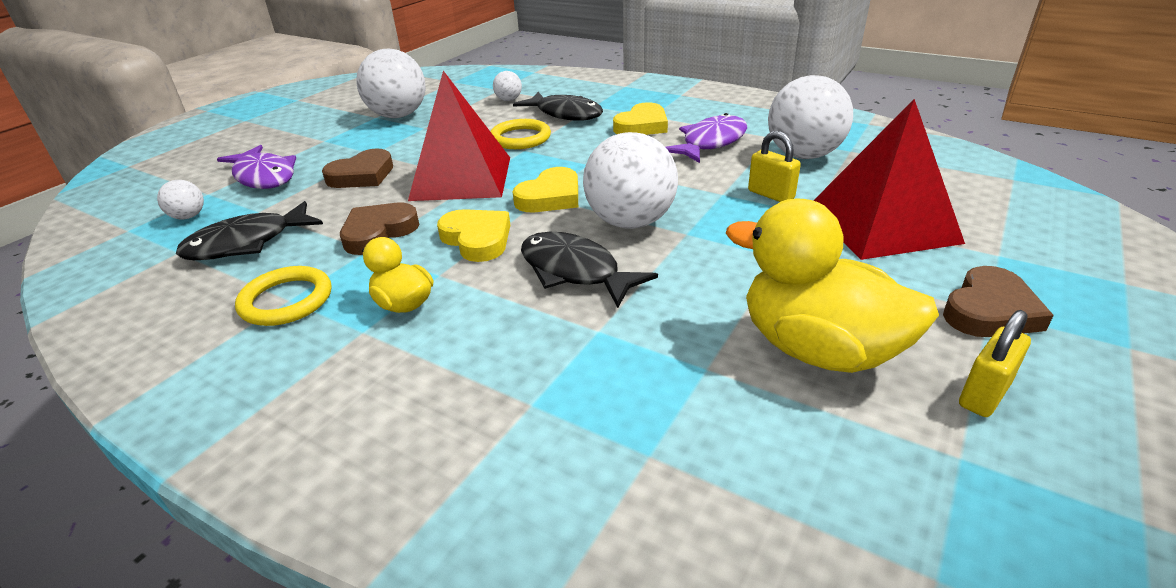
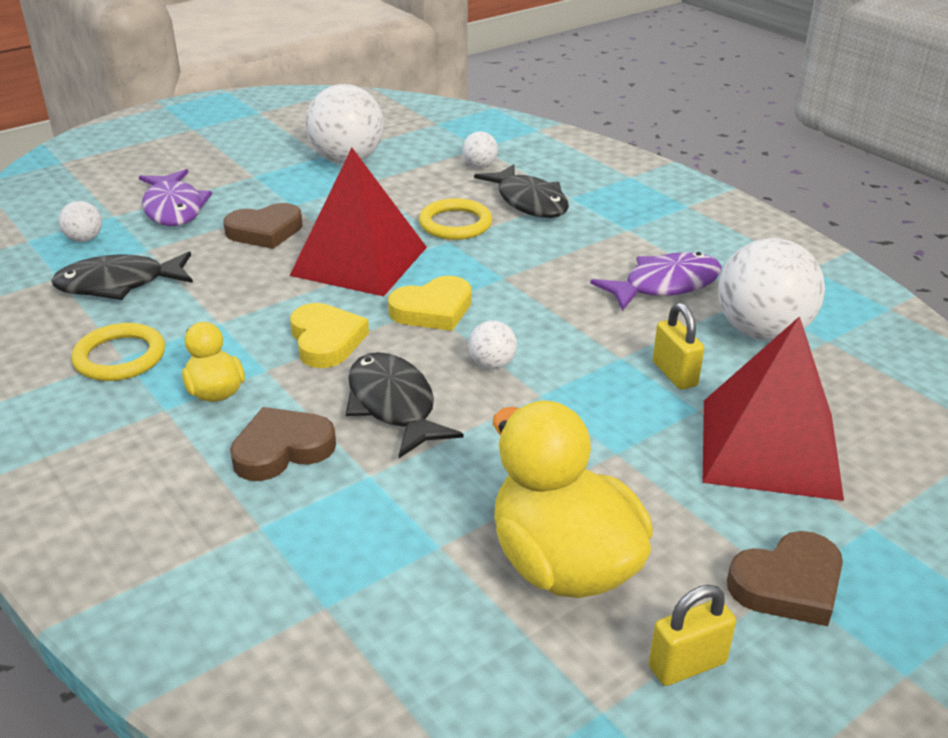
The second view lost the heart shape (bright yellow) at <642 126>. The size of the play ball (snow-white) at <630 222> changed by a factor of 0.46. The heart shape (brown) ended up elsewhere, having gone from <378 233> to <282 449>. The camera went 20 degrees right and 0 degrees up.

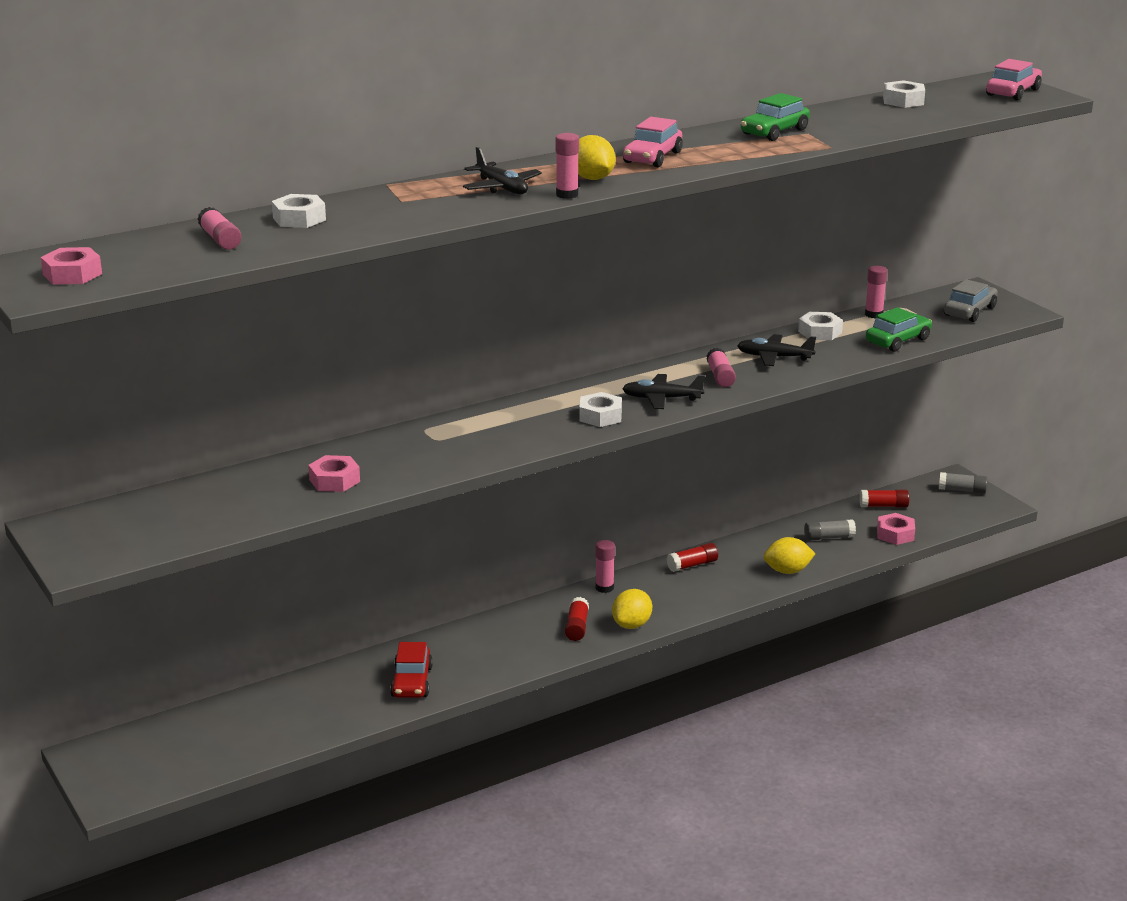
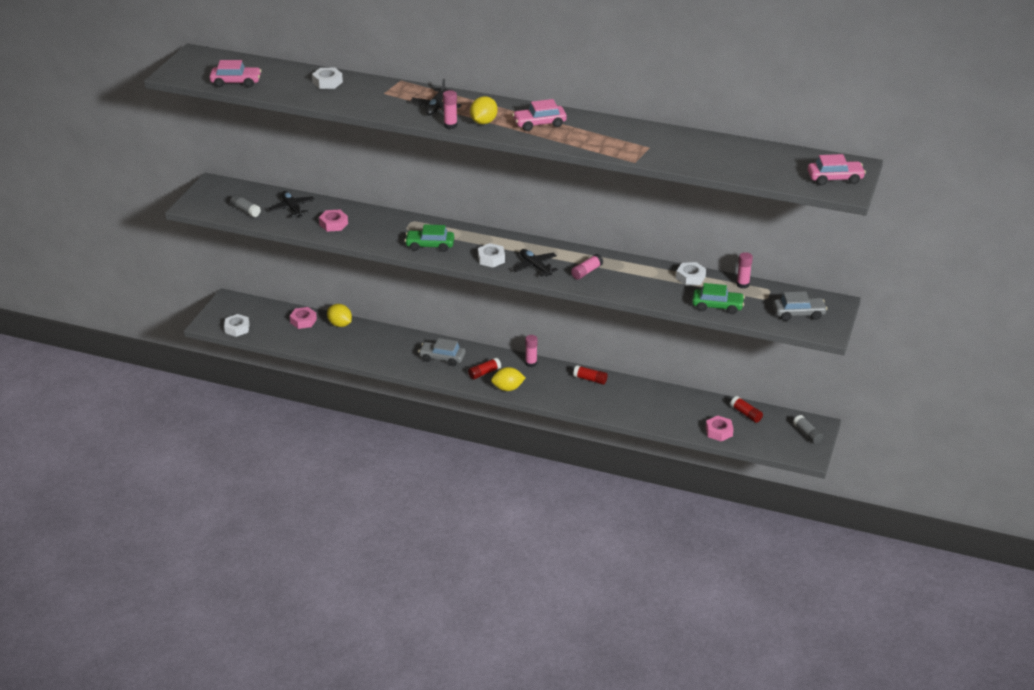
The hexagon nut (snow-white) ended up elsewhere, having gone from <903 101> to <237 328>. The automobile (emerald) ended up elsewhere, having gone from <774 132> to <430 245>. The second view lost the stick of glue (rose-pink) at <220 239>. The hexagon nut (rose-pink) ended up elsewhere, having gone from <72 274> to <303 321>. The toy plane (jet-black) ended up elsewhere, having gone from <774 357> to <292 208>. The stick of glue (grey) ended up elsewhere, having gone from <829 537> to <245 210>. The citrus fruit (bright yellow) ended up elsewhere, having gone from <787 571> to <340 324>. The second view lost the automobile (crimson) at <411 682>. The second view gained the automobile (rose-pink) at <236 82>. The second view gained the automobile (grey) at <442 358>. The camera went 50 degrees right and 10 degrees up.

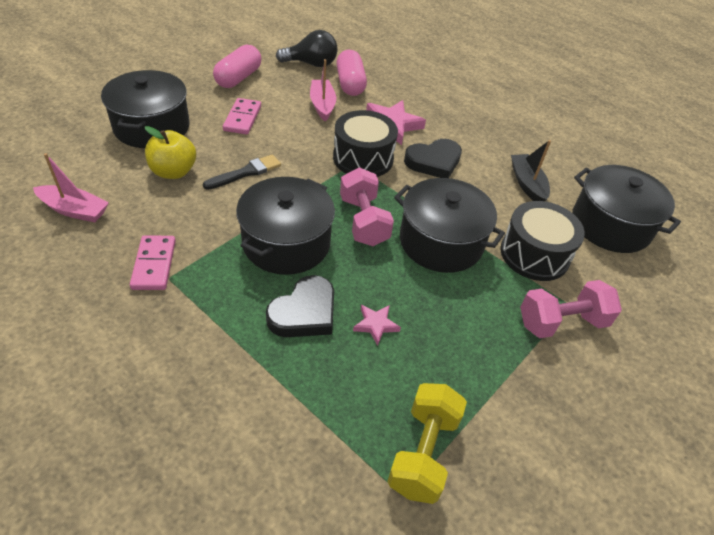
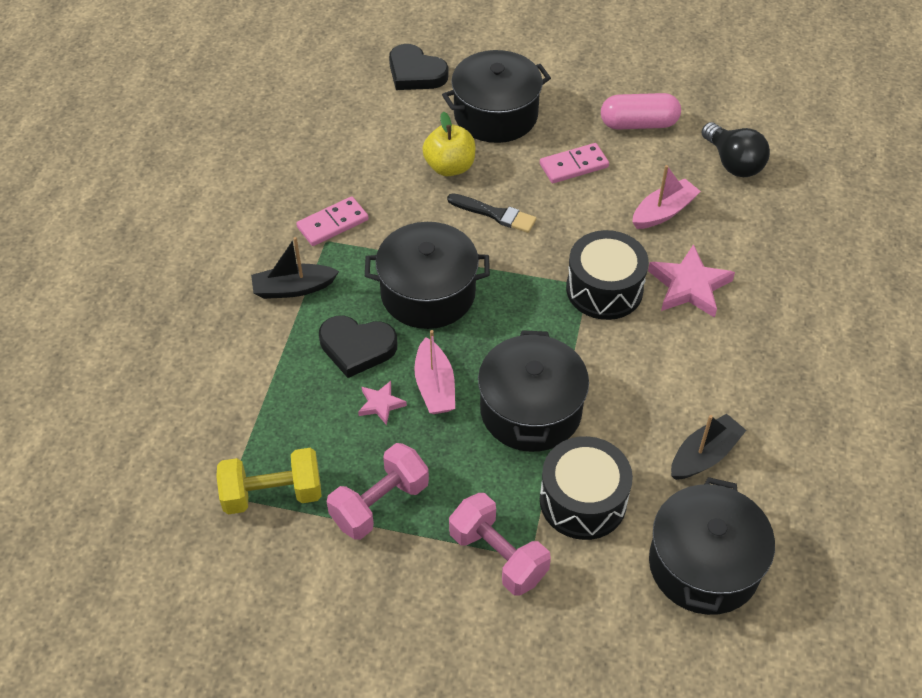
The second view lost the capsule (rose-pink) at <350 84>. The heart shape (jet-black) ended up elsewhere, having gone from <434 162> to <415 73>. The boat (rose-pink) ended up elsewhere, having gone from <74 210> to <435 386>. The free weight (rose-pink) ended up elsewhere, having gone from <363 221> to <380 504>. The second view gained the boat (jet-black) at <293 288>. The camera went 65 degrees right and 5 degrees up.

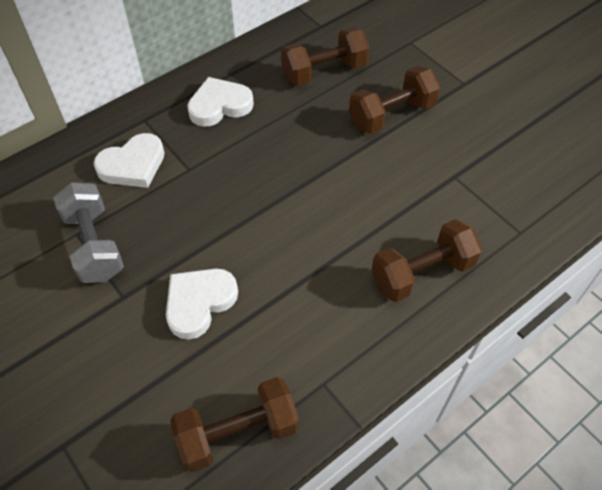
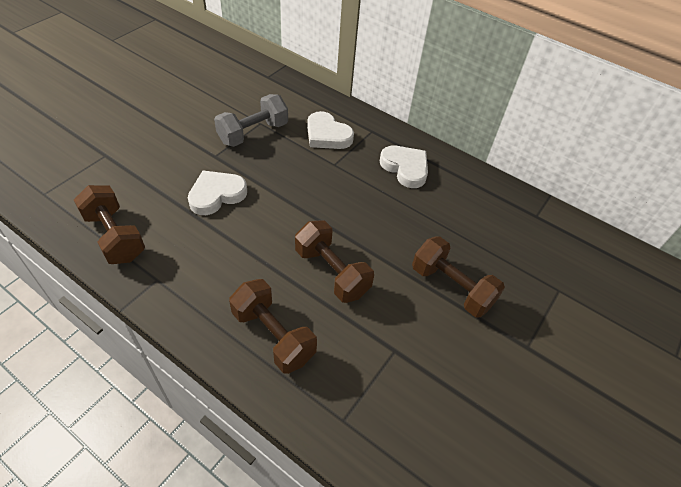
The free weight (brown) ended up elsewhere, having gone from <324 71> to <332 272>. The heart shape (snow-white) at <199 303> ended up facing another way, 60 degrees counterclockwise from before. The camera went 70 degrees right and 5 degrees down.

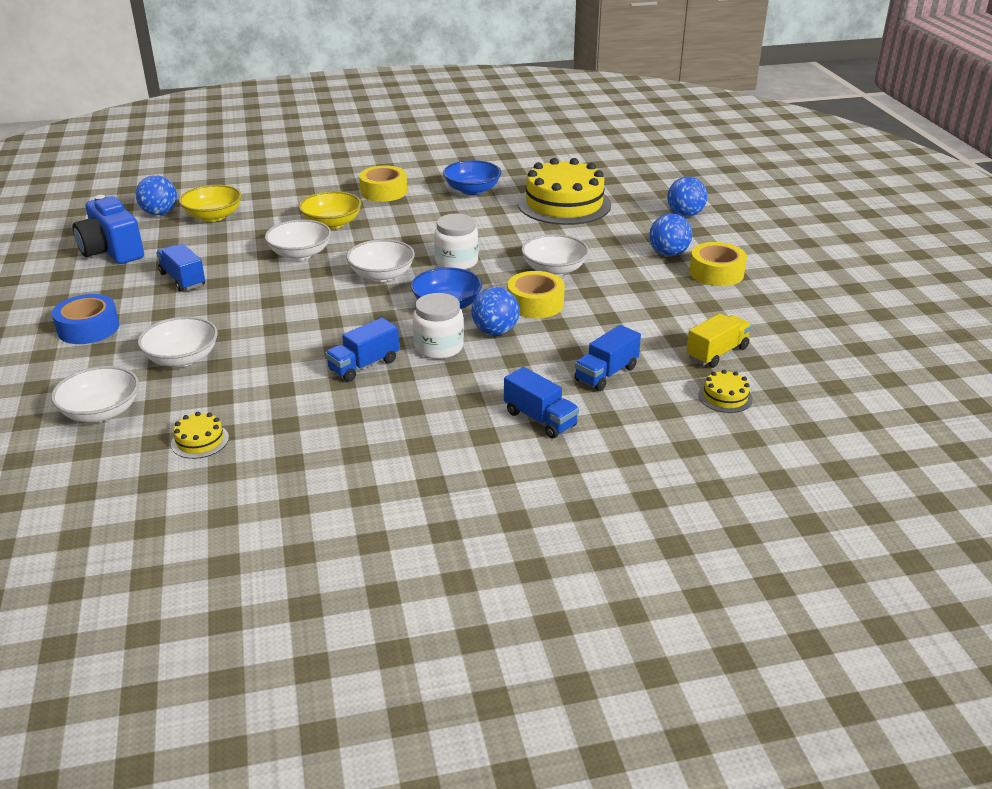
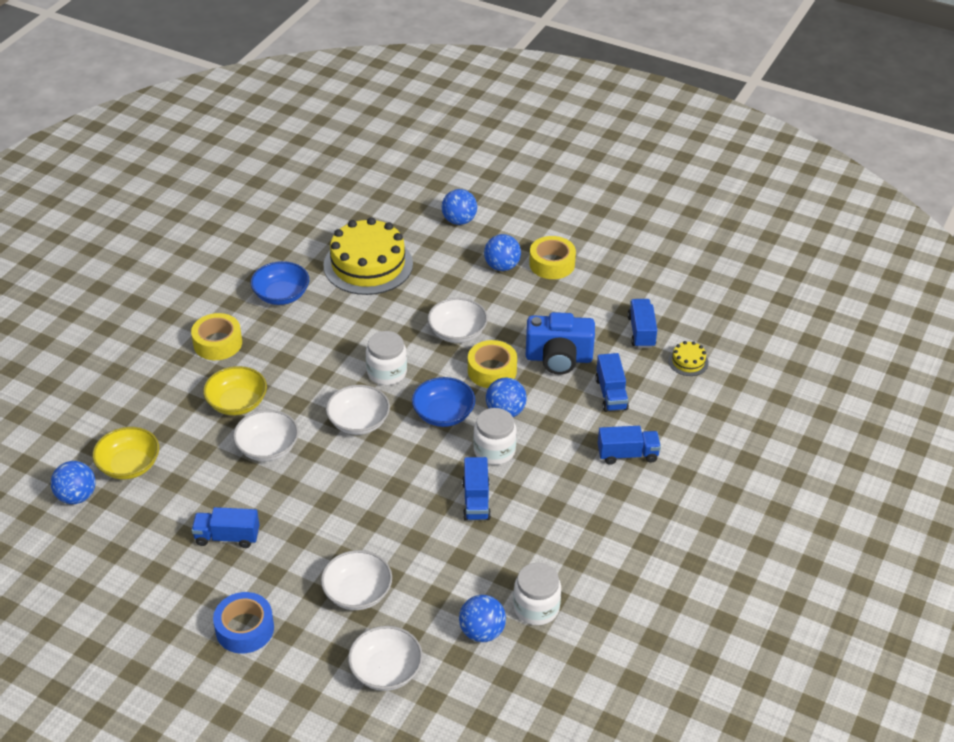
The camera (royal blue) ended up elsewhere, having gone from <112 251> to <558 358>. What was the truck (bright yellow) at <717 353> turned into the truck (royal blue) at <641 332>. Where the layer cake (bright yellow) stood at <200 441>, the play ball (royal blue) came to stand at <482 632>. The second view gained the jar (snow-white) at <536 608>. The camera went 50 degrees left and 10 degrees up.

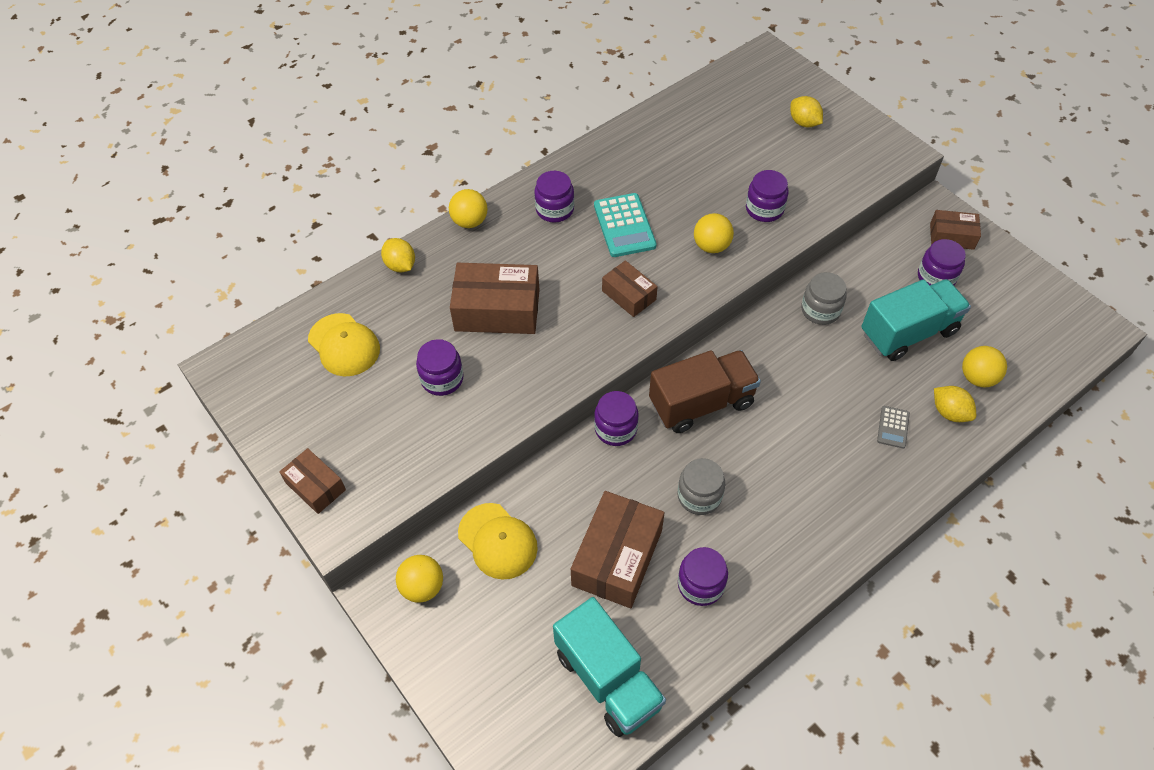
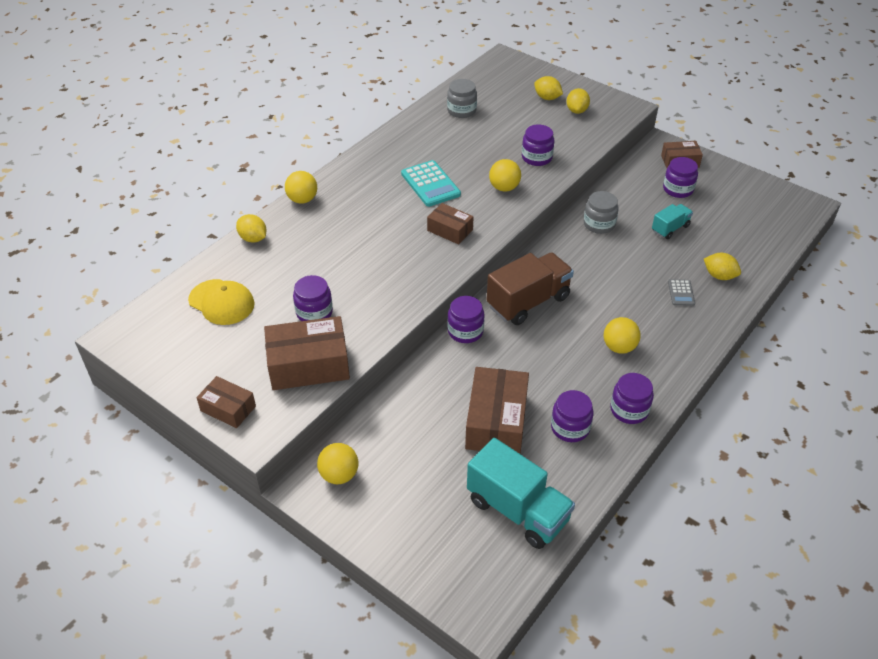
The jar (violet) ended up elsewhere, having gone from <555 209> to <629 410>. The parcel (brown) ended up elsewhere, having gone from <497 310> to <308 365>. The size of the truck (teal) at <908 332> changed by a factor of 0.53. The play ball (bright yellow) ended up elsewhere, having gone from <977 378> to <619 347>. The jar (grey) ended up elsewhere, having gone from <699 496> to <461 110>. The second view lost the peaked cap (bright yellow) at <498 541>. The second view gained the citrus fruit (bright yellow) at <576 111>. The camera went 15 degrees left and 10 degrees down.

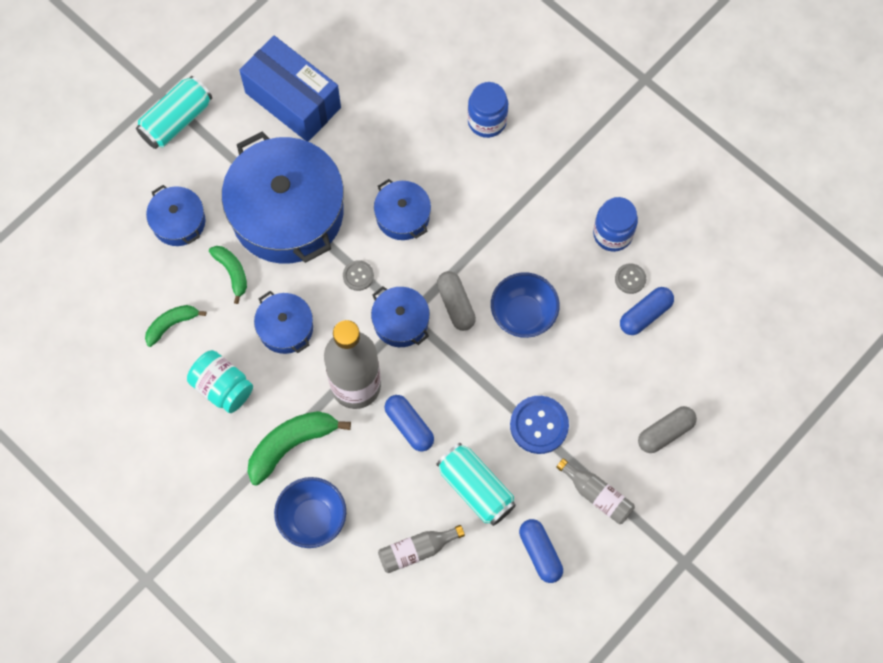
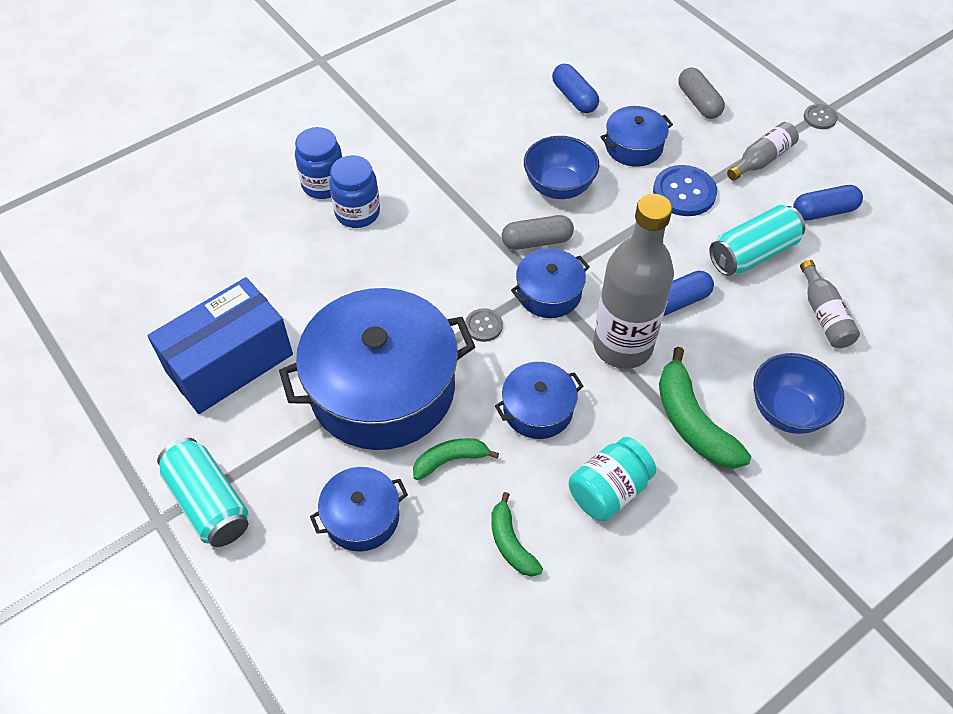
The pot (royal blue) ended up elsewhere, having gone from <403 216> to <633 146>. The jar (royal blue) ended up elsewhere, having gone from <612 234> to <357 213>. The sewing button (grey) ended up elsewhere, having gone from <630 279> to <819 118>. The camera went 80 degrees left and 15 degrees down.

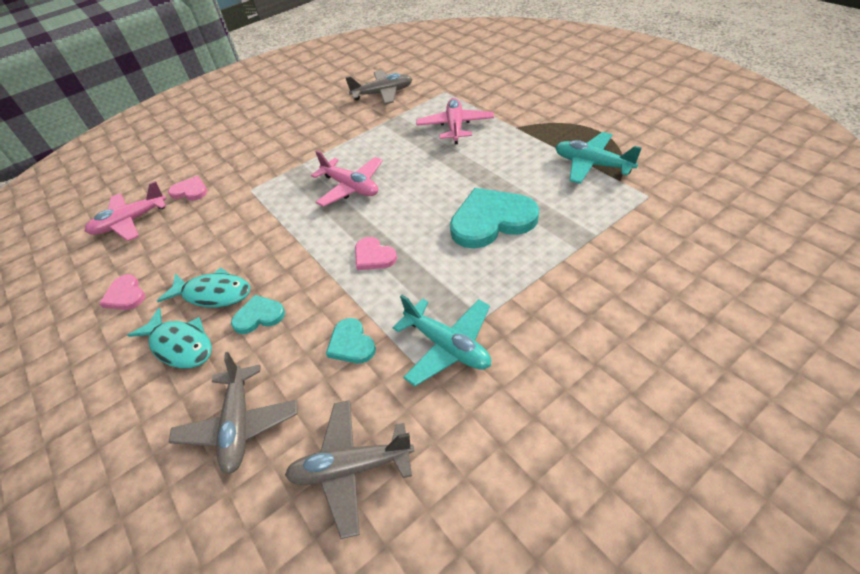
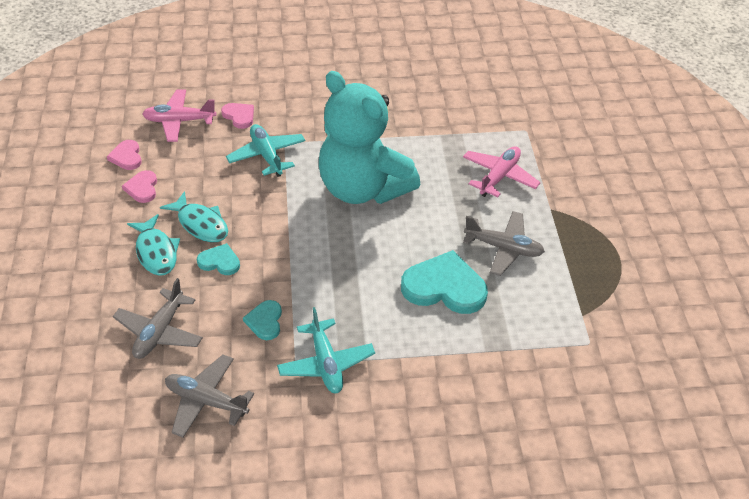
The toy plane (grey) ended up elsewhere, having gone from <383 93> to <504 248>. The toy plane (teal) ended up elsewhere, having gone from <592 165> to <267 155>. Where the toy plane (rose-pink) stood at <351 187>, the teddy (teal) came to stand at <363 188>. The heart shape (rose-pink) ended up elsewhere, having gone from <373 256> to <126 157>. The camera went 25 degrees right and 0 degrees up.

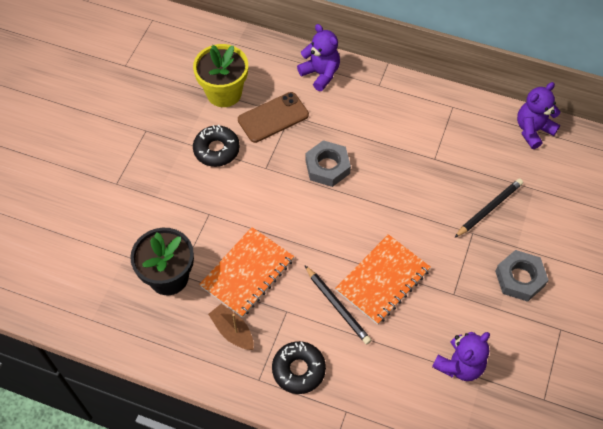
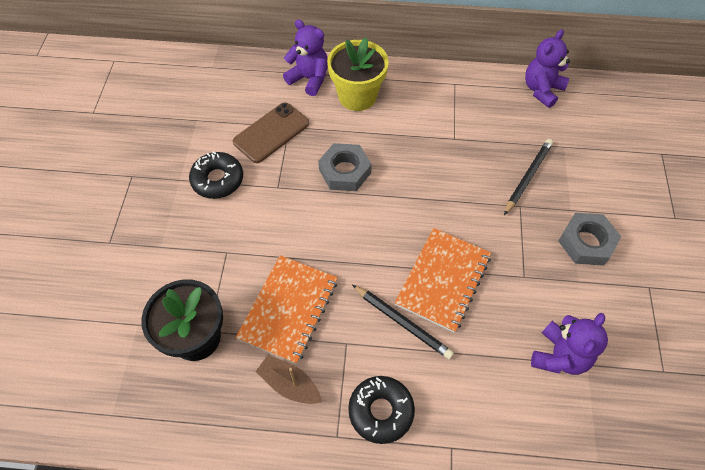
The potted plant (bright yellow) ended up elsewhere, having gone from <224 93> to <357 96>. The camera went 15 degrees left and 0 degrees up.

